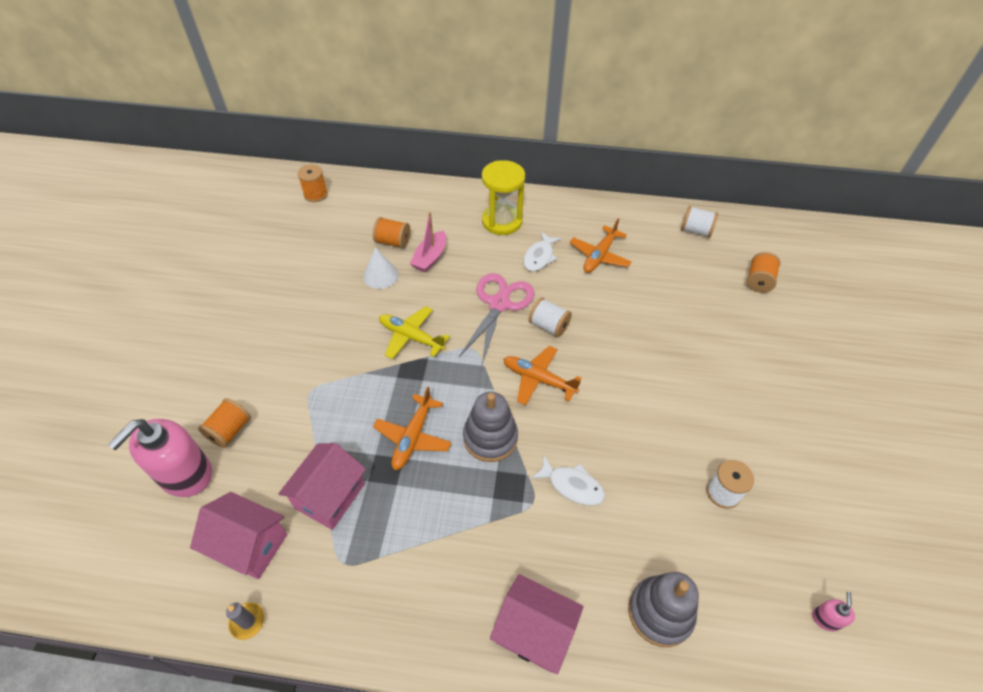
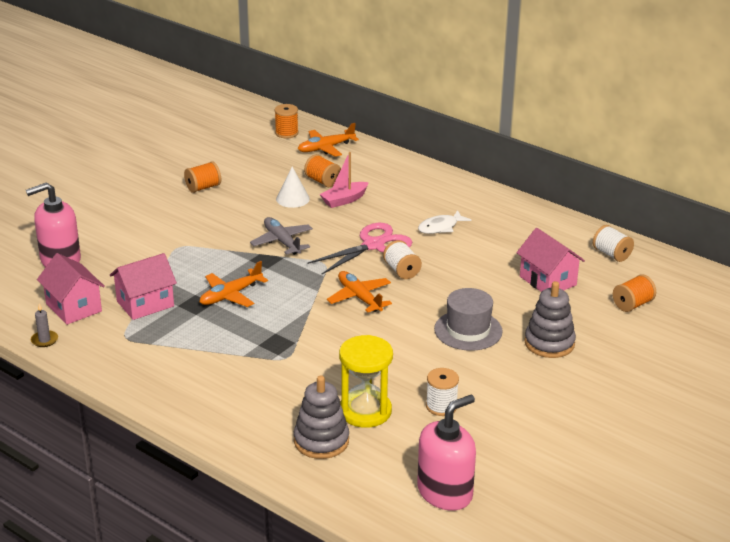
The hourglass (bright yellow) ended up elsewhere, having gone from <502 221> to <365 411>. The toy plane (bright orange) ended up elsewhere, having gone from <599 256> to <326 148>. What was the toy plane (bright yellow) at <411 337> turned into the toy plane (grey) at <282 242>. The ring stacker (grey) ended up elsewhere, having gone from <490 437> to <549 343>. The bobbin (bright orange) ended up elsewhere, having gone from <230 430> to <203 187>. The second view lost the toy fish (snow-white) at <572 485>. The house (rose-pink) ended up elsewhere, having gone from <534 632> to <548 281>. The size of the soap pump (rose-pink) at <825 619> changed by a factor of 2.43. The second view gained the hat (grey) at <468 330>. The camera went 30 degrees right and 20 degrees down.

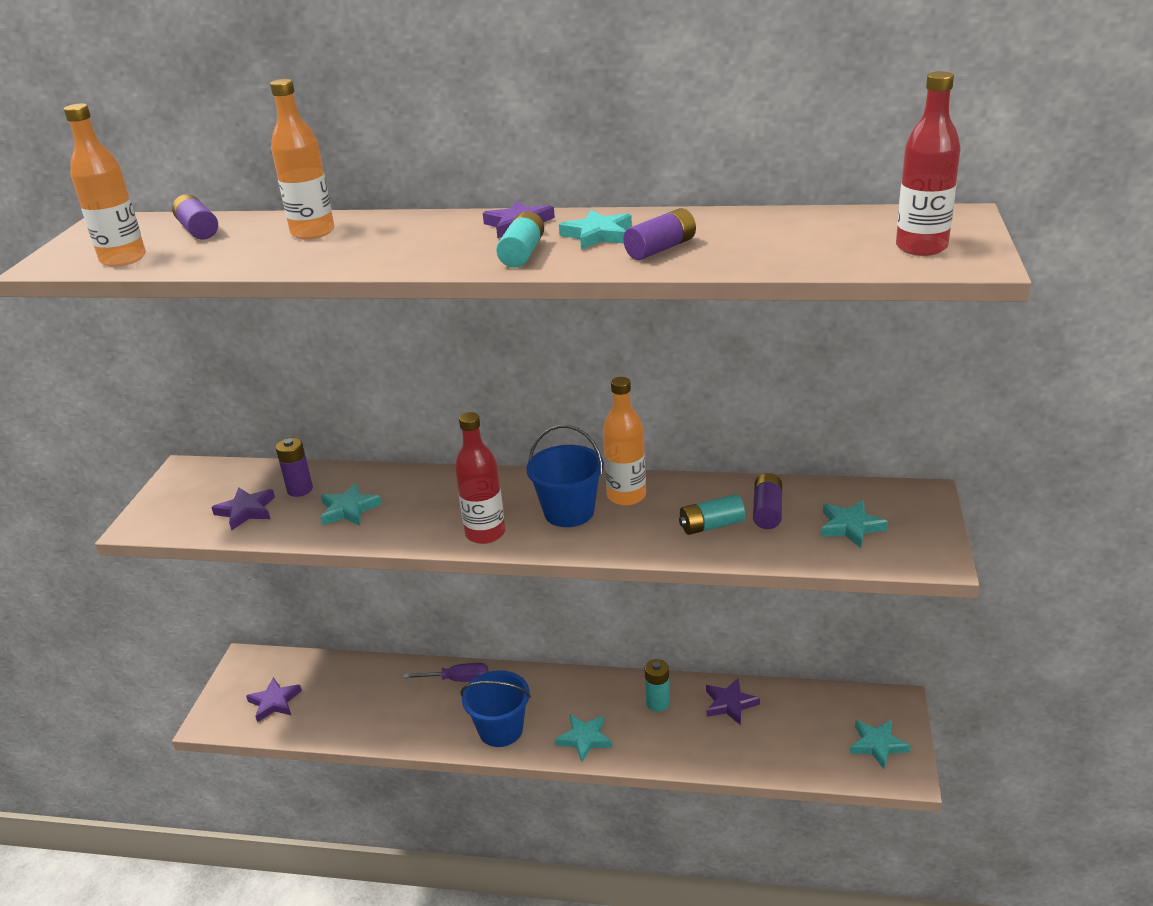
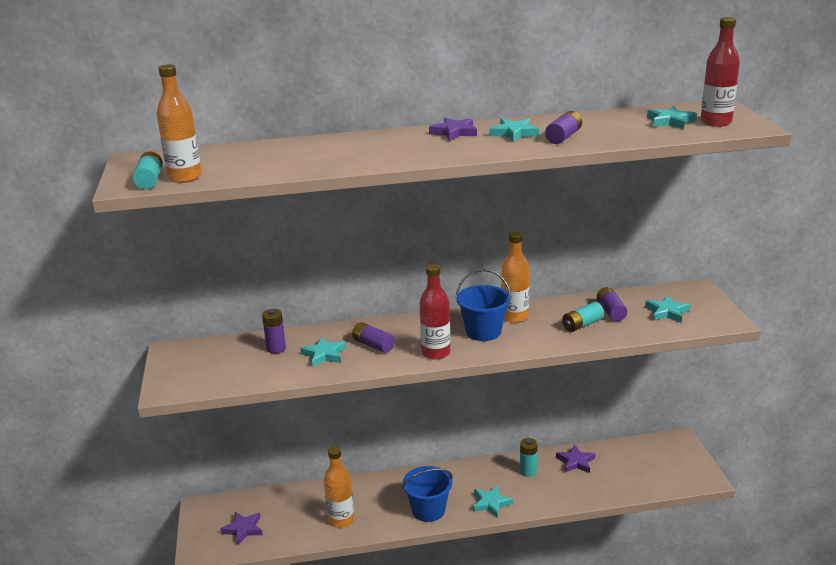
The bottle (bright orange) ended up elsewhere, having gone from <313 232> to <341 520>. The battery (violet) ended up elsewhere, having gone from <198 230> to <373 345>. The battery (teal) ended up elsewhere, having gone from <522 253> to <150 180>. The second view lost the star shape (violet) at <246 511>. The second view lost the flat screwdriver (violet) at <457 679>. The star shape (teal) ended up elsewhere, having gone from <877 745> to <670 121>. The camera went 20 degrees left and 5 degrees down.

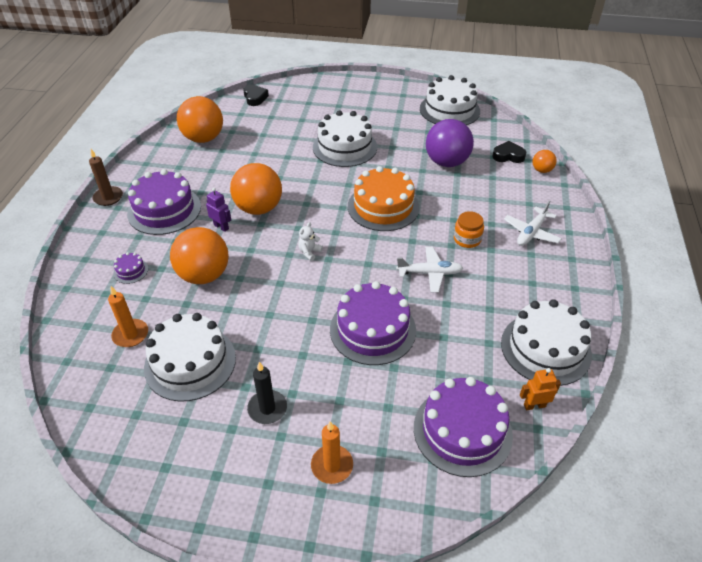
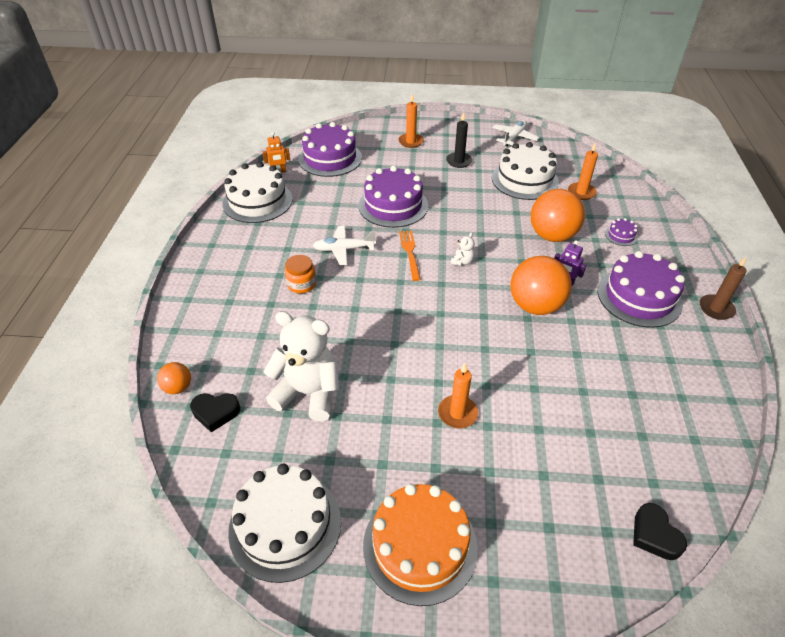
The second view lost the play ball (bright orange) at <203 138>. Where the layer cake (snow-white) stood at <344 147>, the candle (bright orange) came to stand at <457 413>. Where the play ball (violet) stood at <446 162>, the teddy (snow-white) came to stand at <308 393>. The layer cake (bright orange) ended up elsewhere, having gone from <383 207> to <420 546>. The toy plane (snow-white) ended up elsewhere, having gone from <531 232> to <514 137>. The second view gained the fork (bright orange) at <410 252>. The camera went 175 degrees right and 0 degrees up.

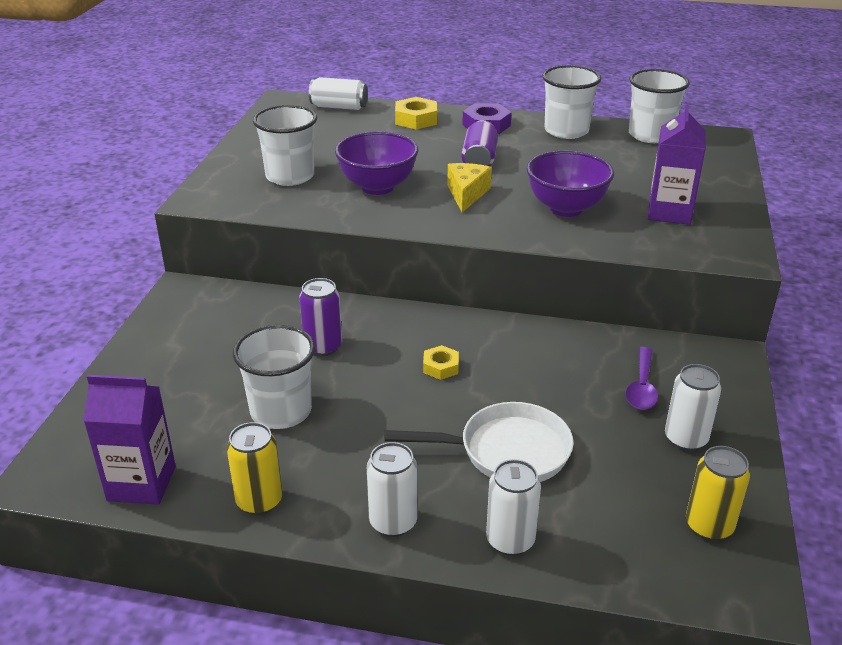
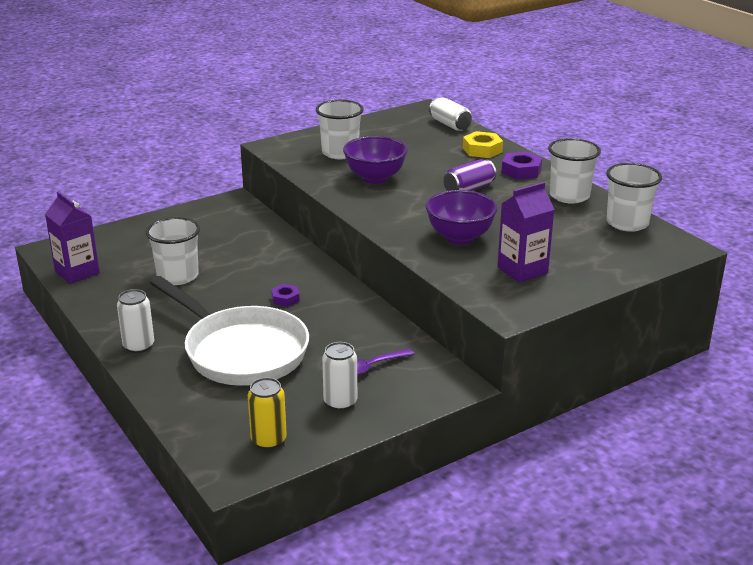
The second view lost the cheese (bright yellow) at <466 194>. The second view lost the soda can (violet) at <323 347>. What was the hexagon nut (bright yellow) at <441 367> turned into the hexagon nut (violet) at <285 299>. The size of the skillet (snow-white) at <506 451> changed by a factor of 1.56. The second view lost the soda can (bright yellow) at <259 501>. The second view lost the soda can (snow-white) at <510 540>. The camera went 45 degrees right and 5 degrees down.

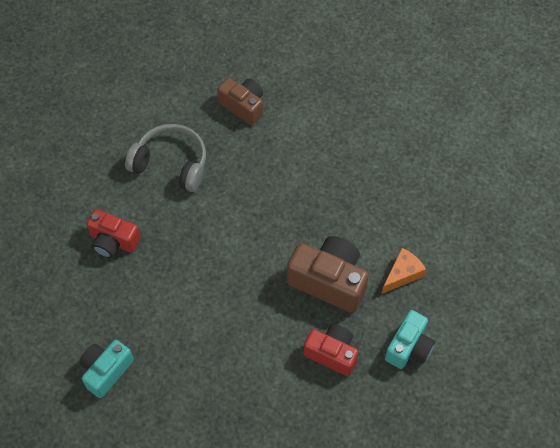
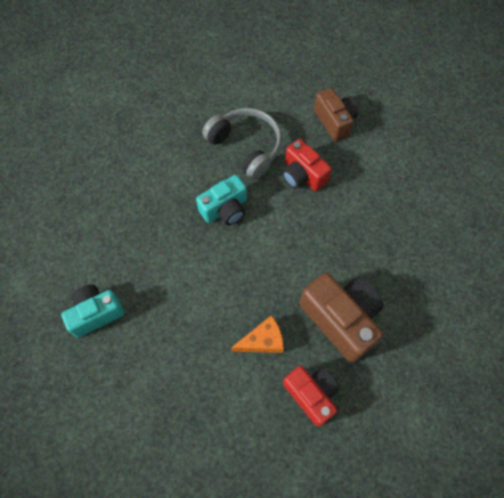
The camera (crimson) ended up elsewhere, having gone from <113 241> to <302 175>. The cheese (bright orange) ended up elsewhere, having gone from <402 274> to <263 341>. The camera (teal) ended up elsewhere, having gone from <409 347> to <225 209>. The camera went 25 degrees right and 5 degrees up.

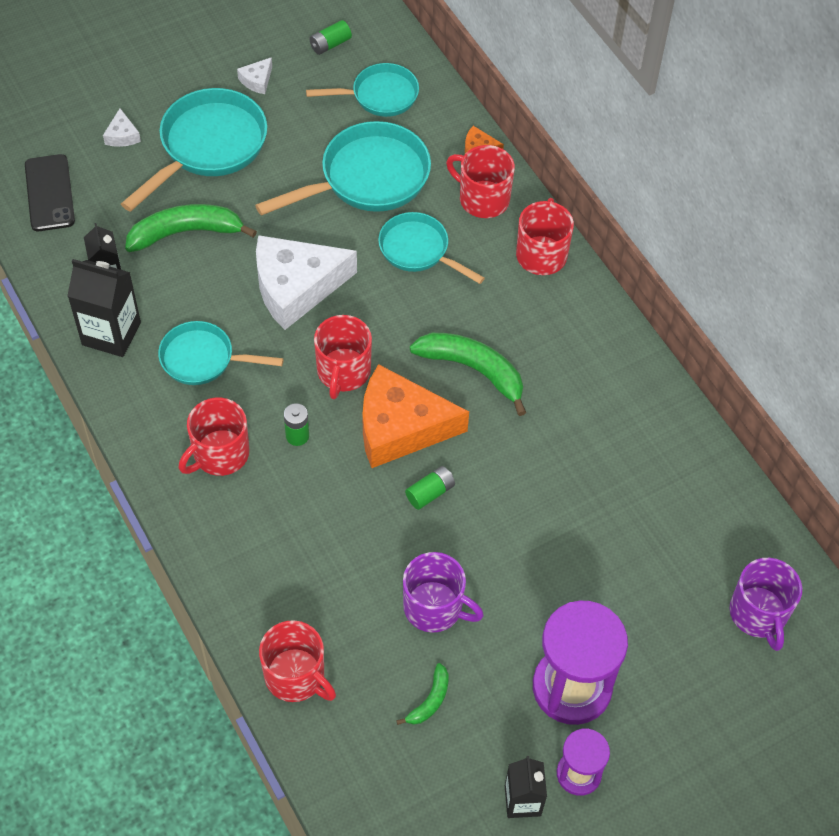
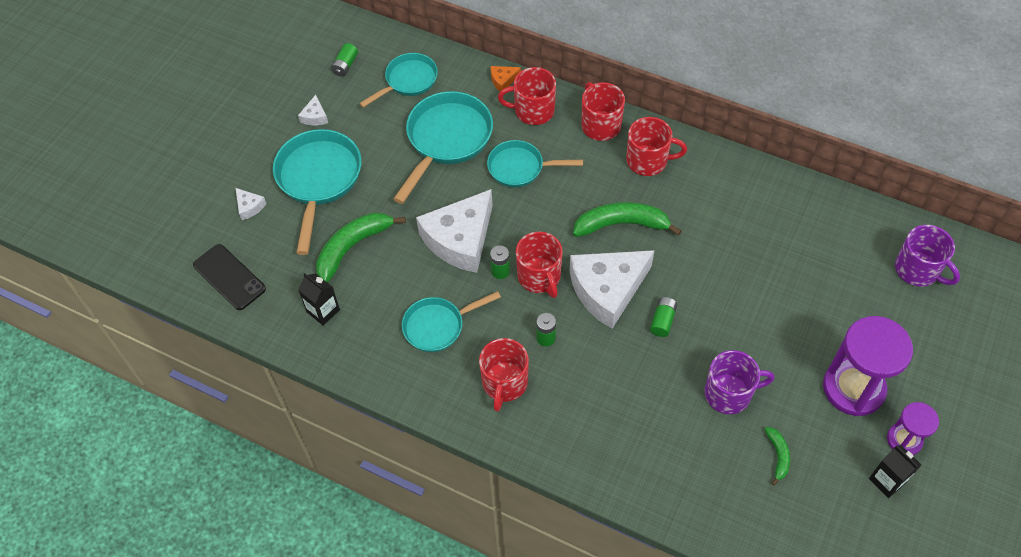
The second view lost the juice carton (jet-black) at <111 333>. What was the cheese (bright orange) at <401 427> turned into the cheese (snow-white) at <607 290>. The tea mug (crimson) ended up elsewhere, having gone from <296 676> to <648 161>. The second view gained the battery (emerald) at <500 271>. The camera went 30 degrees left and 0 degrees up.

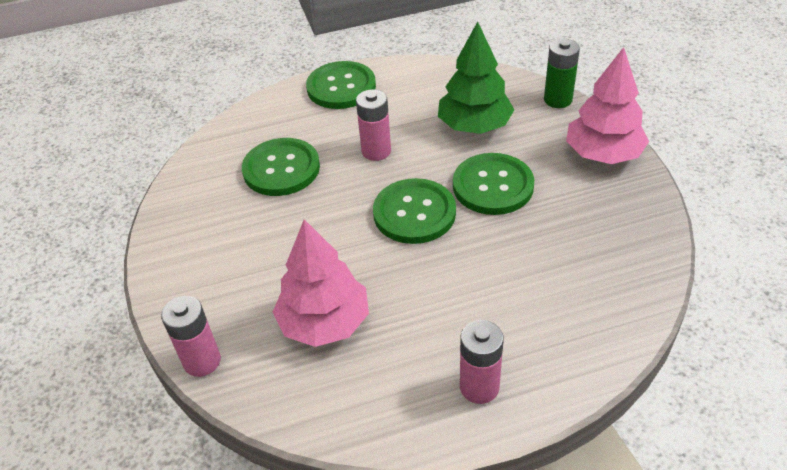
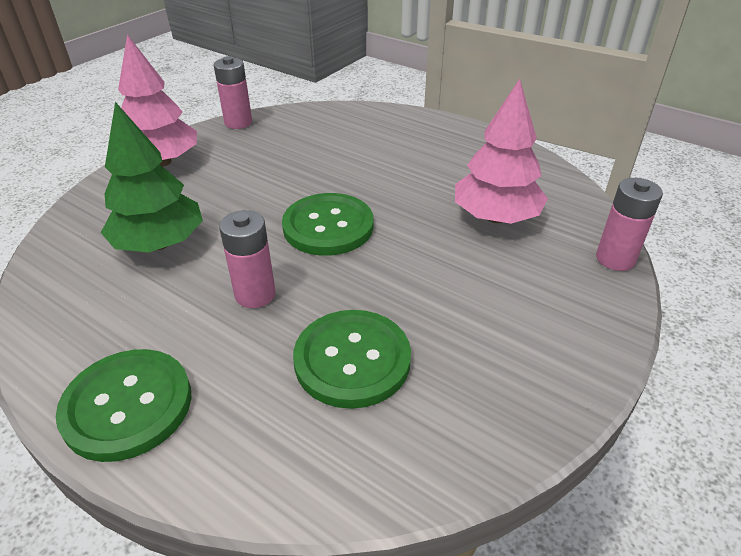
The second view lost the battery (emerald) at <558 100>. The second view lost the sewing button (emerald) at <493 186>. The battery (rose-pink) ended up elsewhere, having gone from <479 387> to <238 123>. The camera went 130 degrees left and 5 degrees down.

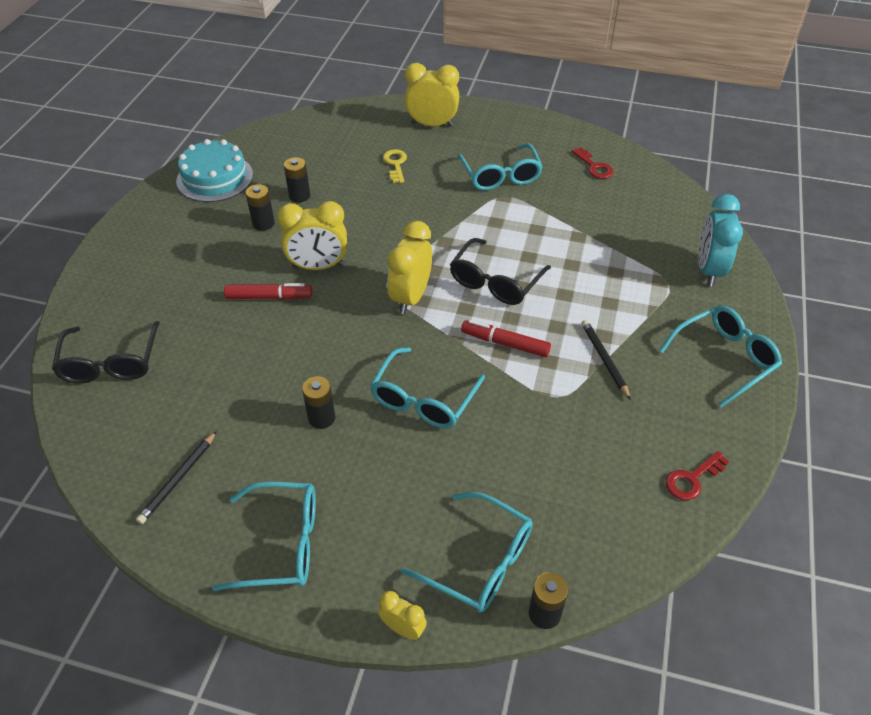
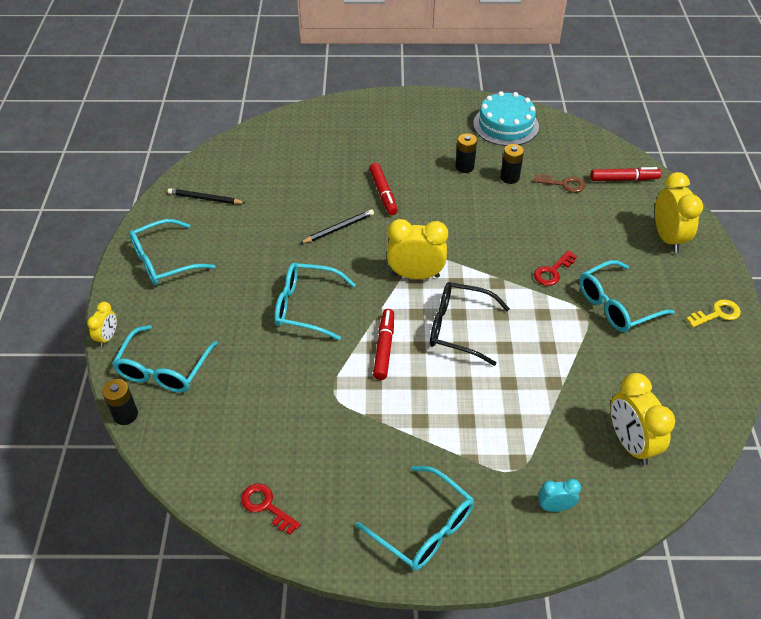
The door key (crimson) ended up elsewhere, having gone from <594 167> to <552 271>. The door key (bright yellow) ended up elsewhere, having gone from <395 164> to <717 314>. The size of the alarm clock (teal) at <708 270> changed by a factor of 0.53. The alarm clock (bright yellow) ended up elsewhere, having gone from <318 266> to <630 443>. The pencil (jet-black) ended up elsewhere, having gone from <604 360> to <338 228>. The second view lost the eyeglasses (jet-black) at <110 363>. The second view lost the battery (jet-black) at <321 418>. The eyeglasses (teal) at <282 544> ended up facing another way, 75 degrees clockwise from before. The second view gained the marker (crimson) at <624 179>. The second view gained the door key (brown) at <563 184>. The camera went 75 degrees right and 0 degrees up.

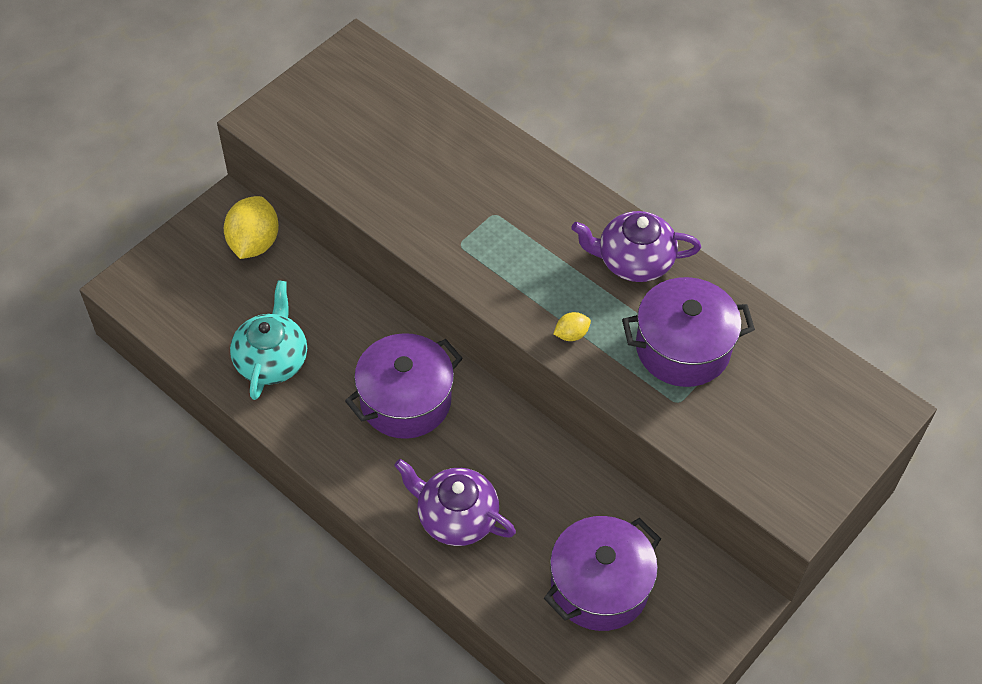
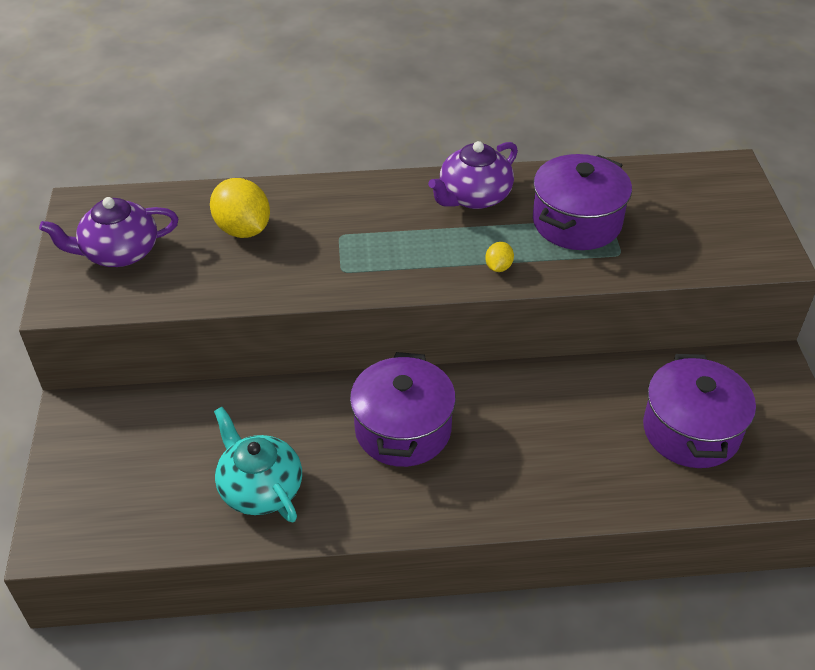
The citrus fruit (bright yellow) ended up elsewhere, having gone from <254 243> to <243 229>. The tea pot (violet) ended up elsewhere, having gone from <456 517> to <119 253>. The camera went 45 degrees left and 10 degrees down.

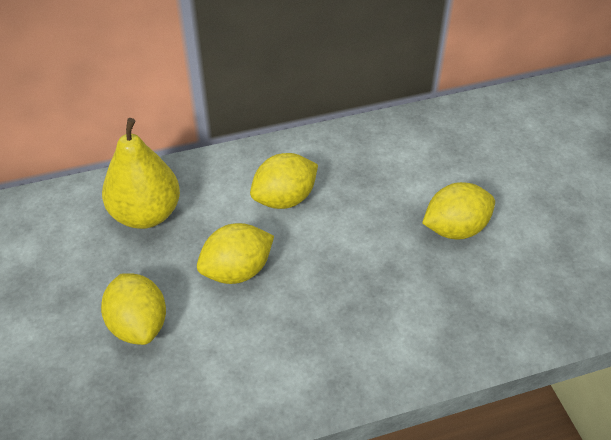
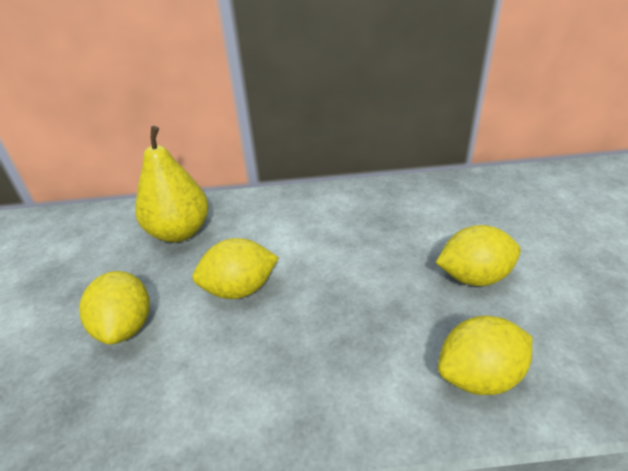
The citrus fruit (bright yellow) ended up elsewhere, having gone from <284 199> to <479 376>. The camera went 15 degrees right and 10 degrees down.

